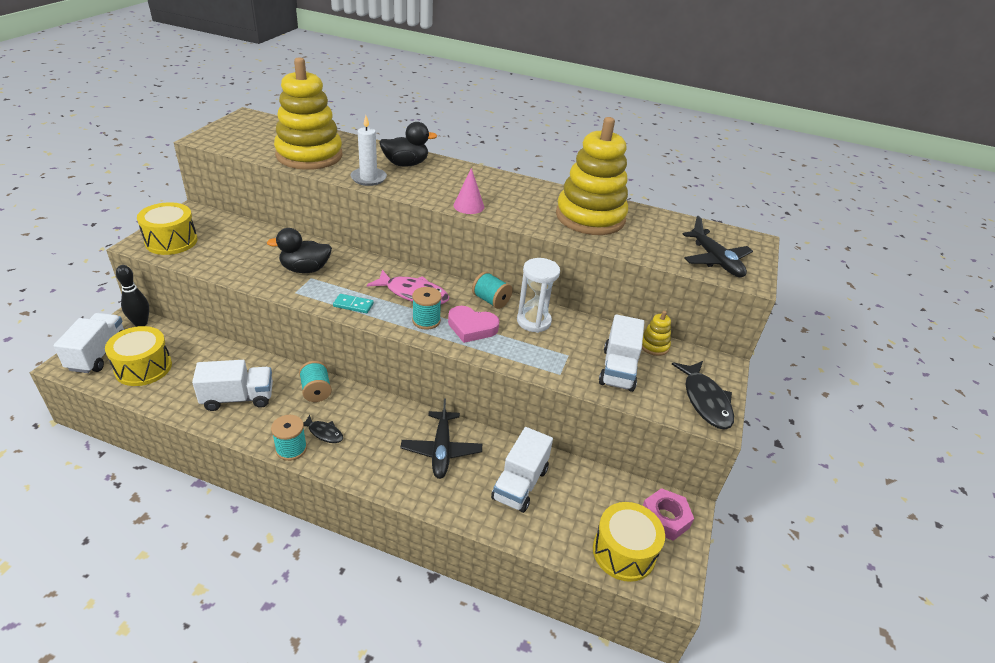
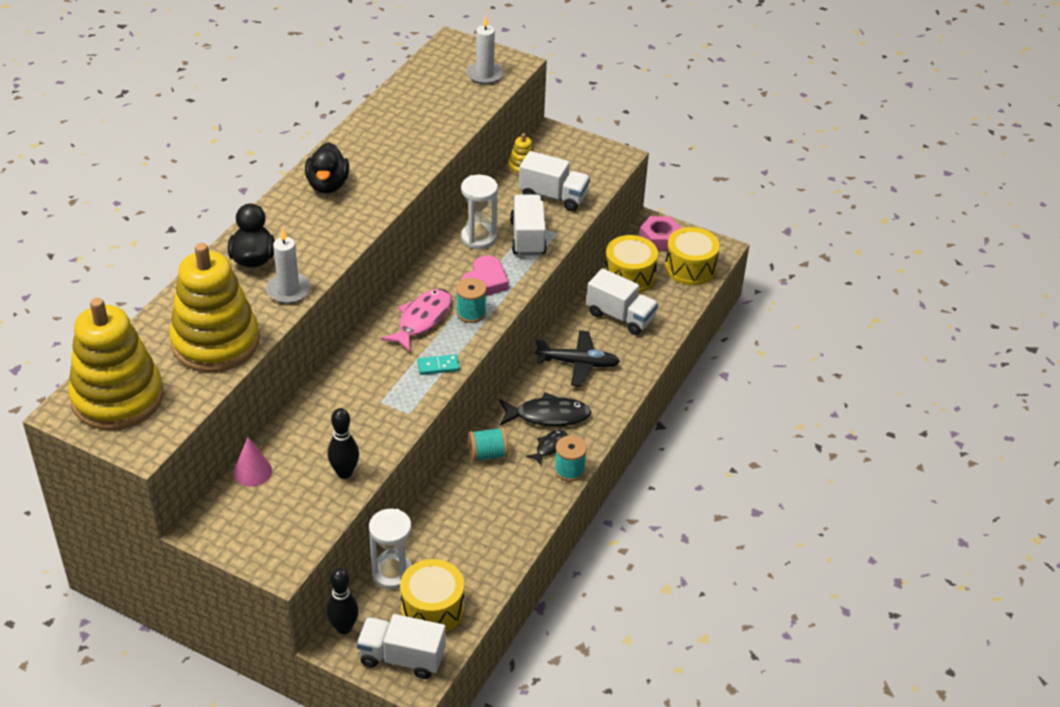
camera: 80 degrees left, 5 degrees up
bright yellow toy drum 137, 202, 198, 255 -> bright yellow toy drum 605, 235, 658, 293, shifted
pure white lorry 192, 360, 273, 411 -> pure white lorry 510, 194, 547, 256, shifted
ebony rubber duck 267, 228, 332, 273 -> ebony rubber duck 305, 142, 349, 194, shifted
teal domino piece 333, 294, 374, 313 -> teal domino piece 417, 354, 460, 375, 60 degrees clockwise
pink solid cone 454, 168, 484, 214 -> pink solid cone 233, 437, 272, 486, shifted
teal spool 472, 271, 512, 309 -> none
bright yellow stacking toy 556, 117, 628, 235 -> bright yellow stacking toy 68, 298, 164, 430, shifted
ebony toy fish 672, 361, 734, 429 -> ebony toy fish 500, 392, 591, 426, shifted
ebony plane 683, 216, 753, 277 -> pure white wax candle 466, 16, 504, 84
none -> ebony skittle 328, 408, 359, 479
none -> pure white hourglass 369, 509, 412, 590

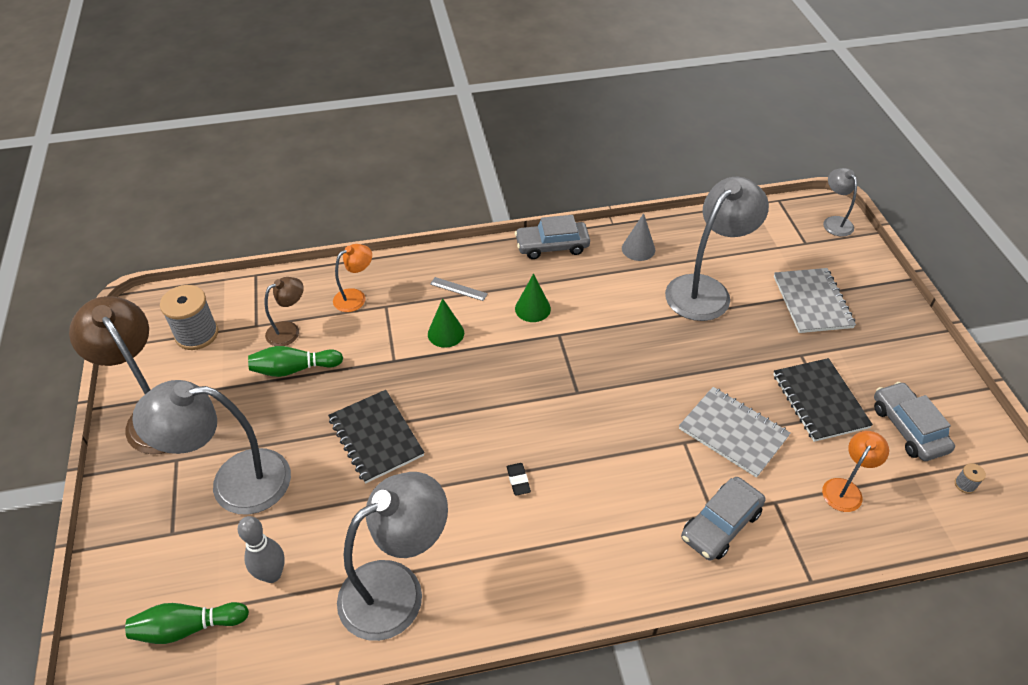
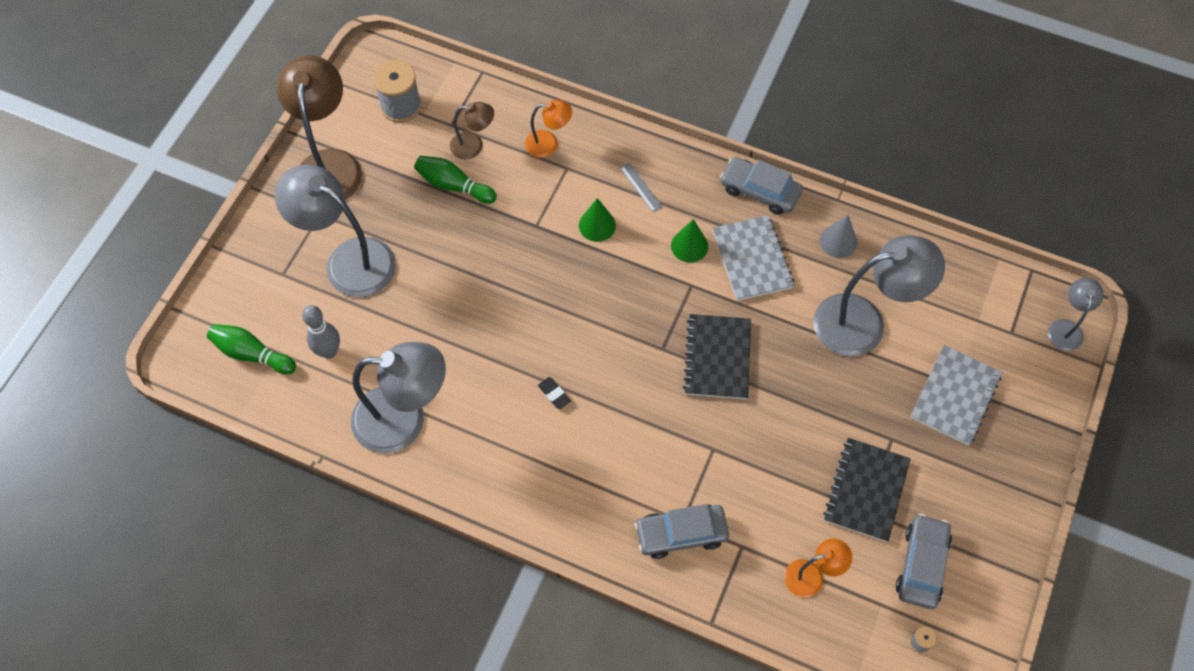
camera: 35 degrees right, 15 degrees up
ebony exercise book 328, 390, 425, 484 -> ebony exercise book 683, 314, 751, 399, shifted
ebony pencil eraser 507, 463, 531, 496 -> ebony pencil eraser 538, 377, 571, 409, 60 degrees counterclockwise
gray exercise book 679, 387, 791, 478 -> gray exercise book 712, 215, 795, 301, shifted

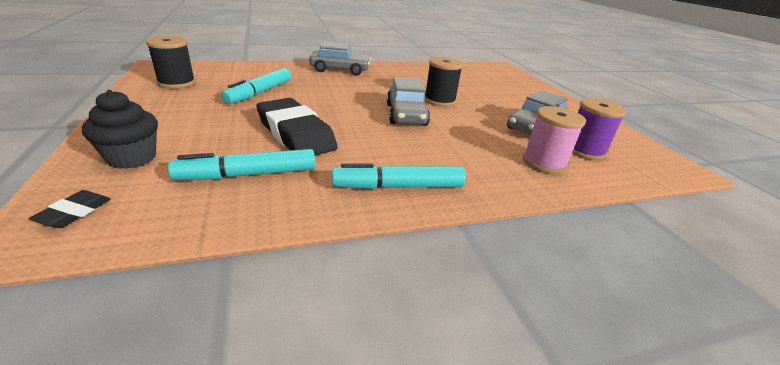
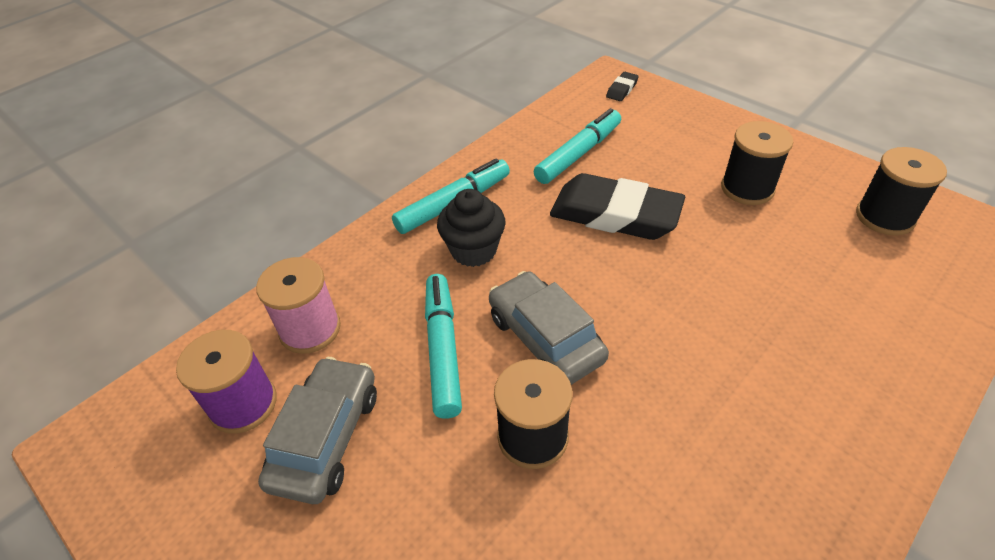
camera: 155 degrees right, 15 degrees up
ebony pencil eraser 29, 190, 110, 228 -> ebony pencil eraser 606, 72, 639, 101, 45 degrees clockwise
ebony cupcake 82, 90, 158, 169 -> ebony cupcake 437, 189, 506, 267, shifted
teal marker 221, 68, 291, 104 -> teal marker 425, 274, 462, 419, shifted
gray car 309, 41, 371, 75 -> none
none -> ebony spool 721, 121, 793, 205

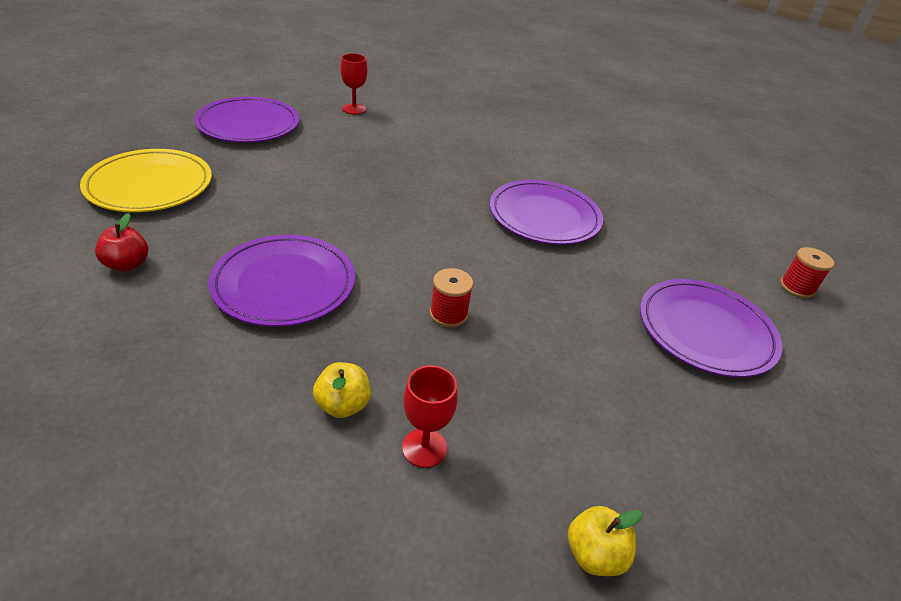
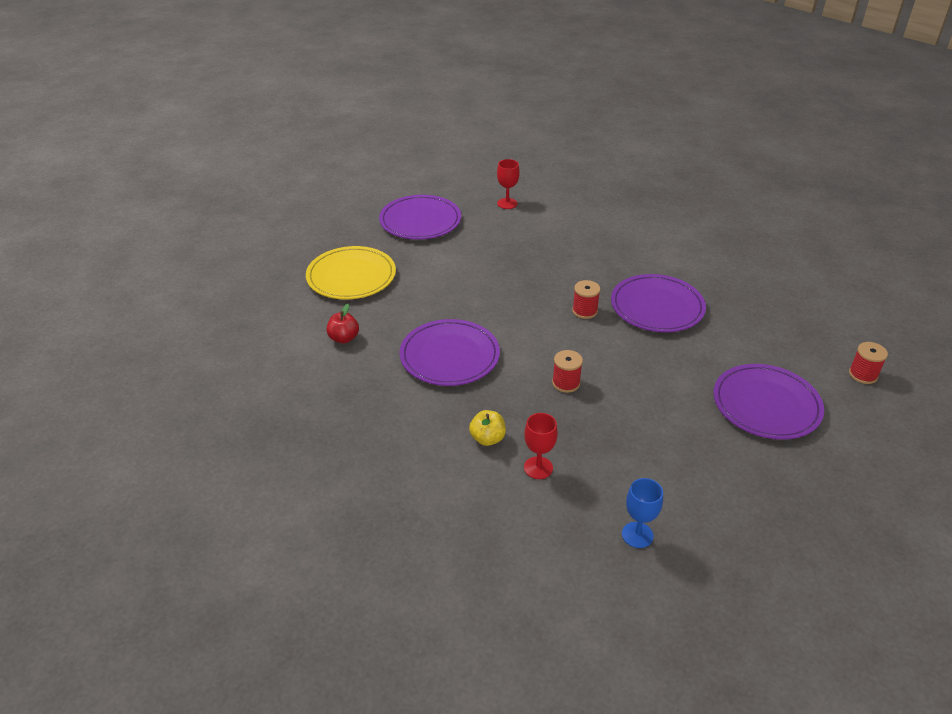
camera: 15 degrees right, 0 degrees up
bright yellow toy apple 568, 506, 642, 576 -> cobalt wine glass 622, 478, 663, 548
none -> red spool 572, 280, 600, 319

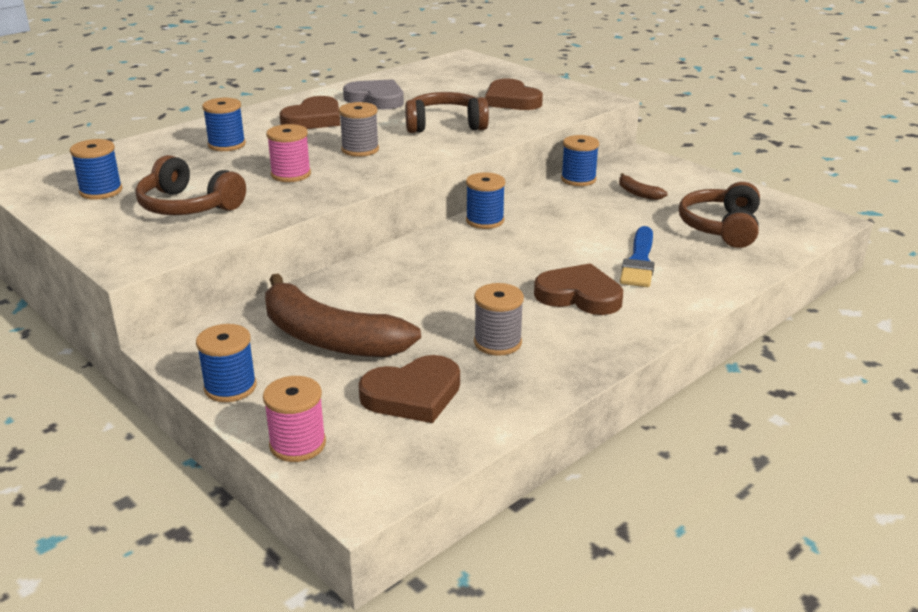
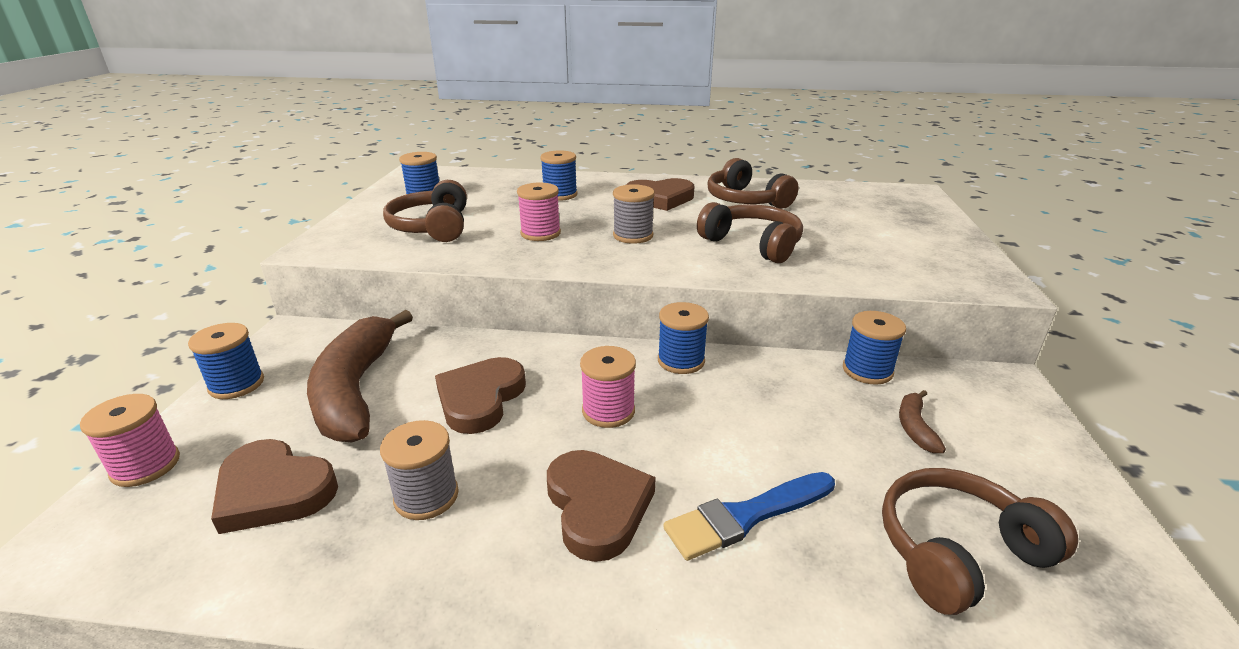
camera: 50 degrees right, 0 degrees up
gray love heart 343, 79, 404, 109 -> russet headset 707, 158, 799, 209
russet love heart 485, 79, 543, 110 -> russet love heart 435, 357, 526, 434, shifted
none -> pink spool 580, 346, 636, 428

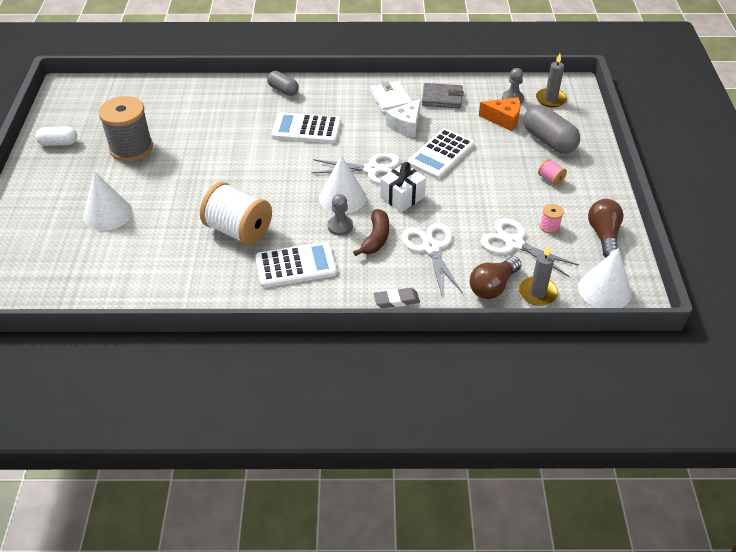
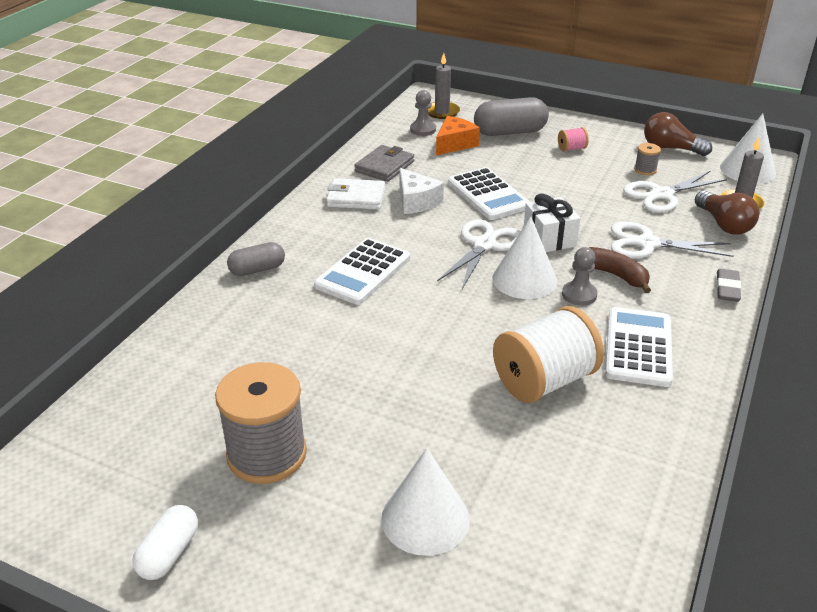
camera: 65 degrees left, 10 degrees down
pink spool 540, 204, 564, 234 -> gray spool 634, 143, 661, 175

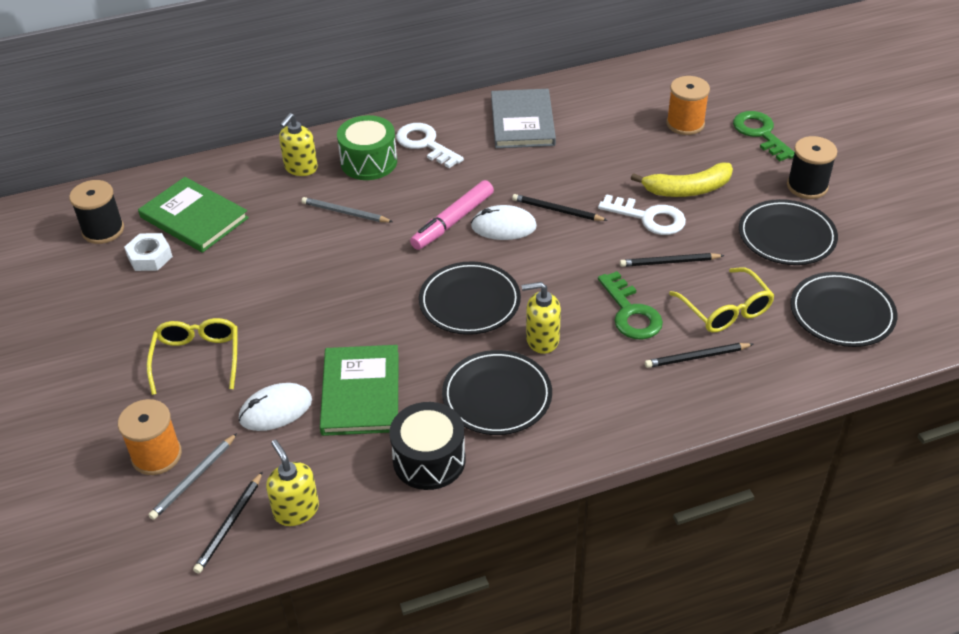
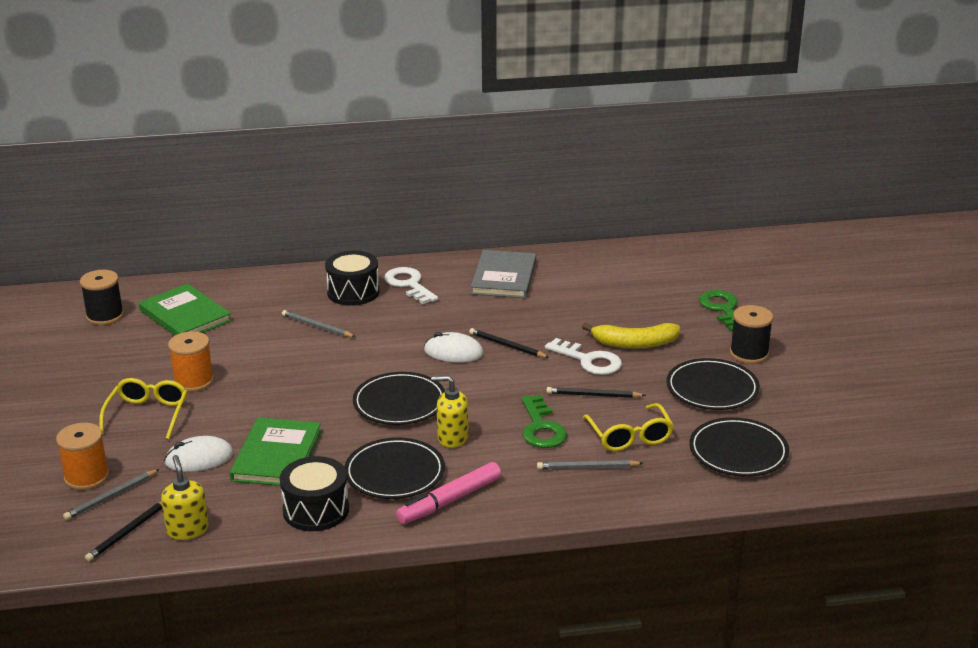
camera: 10 degrees right, 15 degrees down
pure white hexagon nut 124, 233, 173, 271 -> none
bright yellow pump bottle 279, 113, 318, 176 -> none
emerald toy drum 337, 115, 397, 180 -> ebony toy drum 325, 251, 379, 306
pink marker 410, 180, 494, 250 -> pink marker 396, 462, 501, 524, shifted
ebony pencil 645, 343, 753, 368 -> gray pencil 537, 460, 643, 470
bright orange spool 666, 76, 710, 135 -> bright orange spool 168, 331, 214, 392, shifted

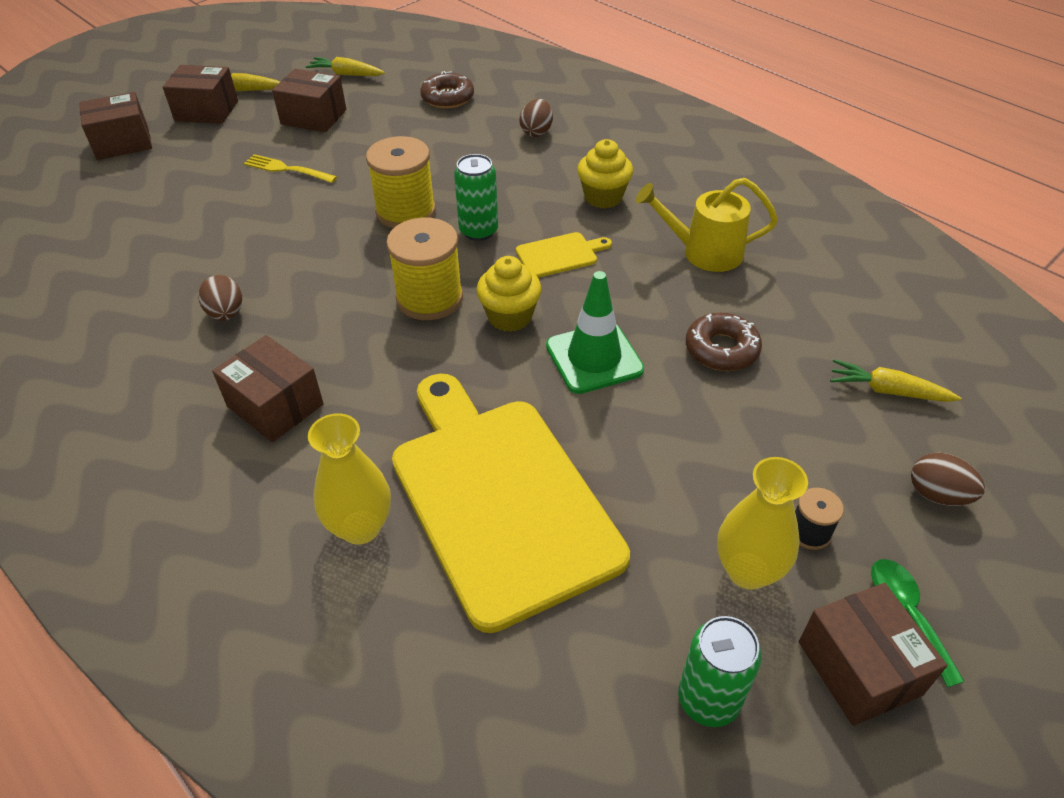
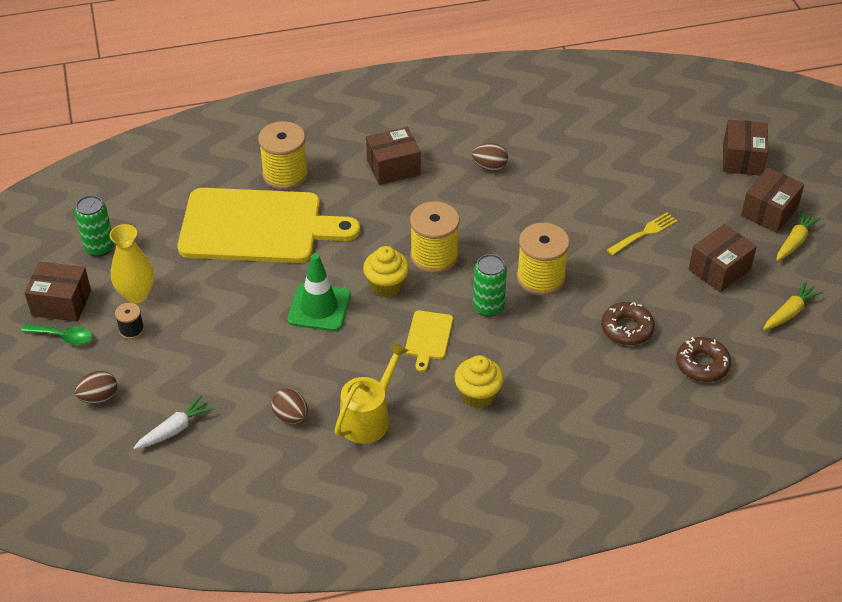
camera: 120 degrees right, 0 degrees up
bright yellow flower vase 308, 413, 391, 544 -> bright yellow spool 258, 121, 308, 190
russet toy egg 519, 99, 553, 137 -> russet toy egg 271, 389, 308, 424, shifted
russet doughnut 686, 313, 762, 371 -> russet doughnut 601, 302, 655, 345, shifted
bright yellow root vegetable 830, 359, 961, 402 -> pure white root vegetable 134, 395, 214, 449

